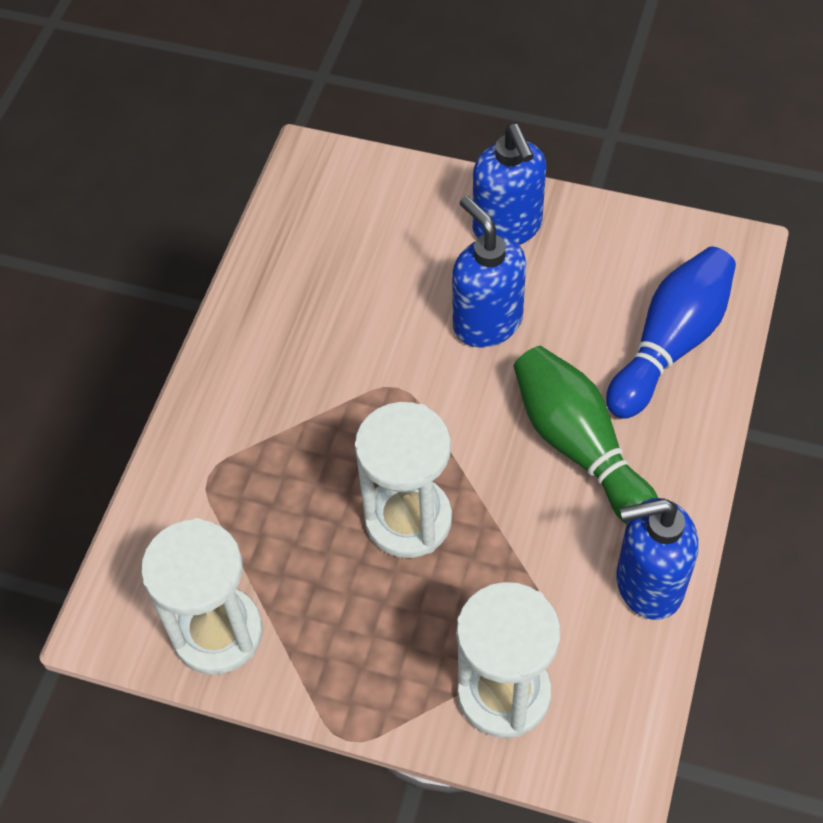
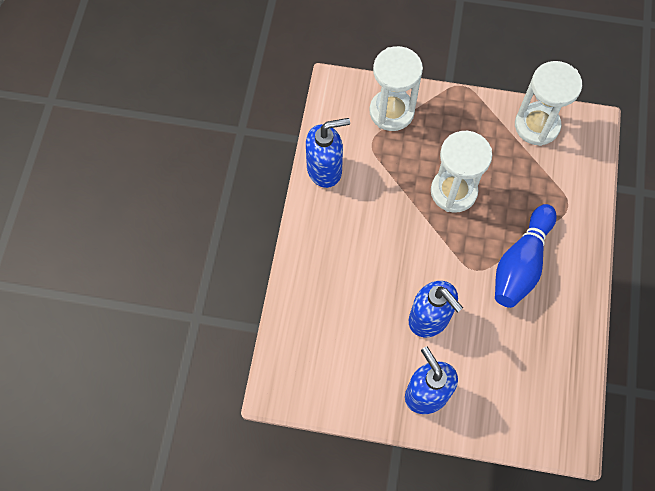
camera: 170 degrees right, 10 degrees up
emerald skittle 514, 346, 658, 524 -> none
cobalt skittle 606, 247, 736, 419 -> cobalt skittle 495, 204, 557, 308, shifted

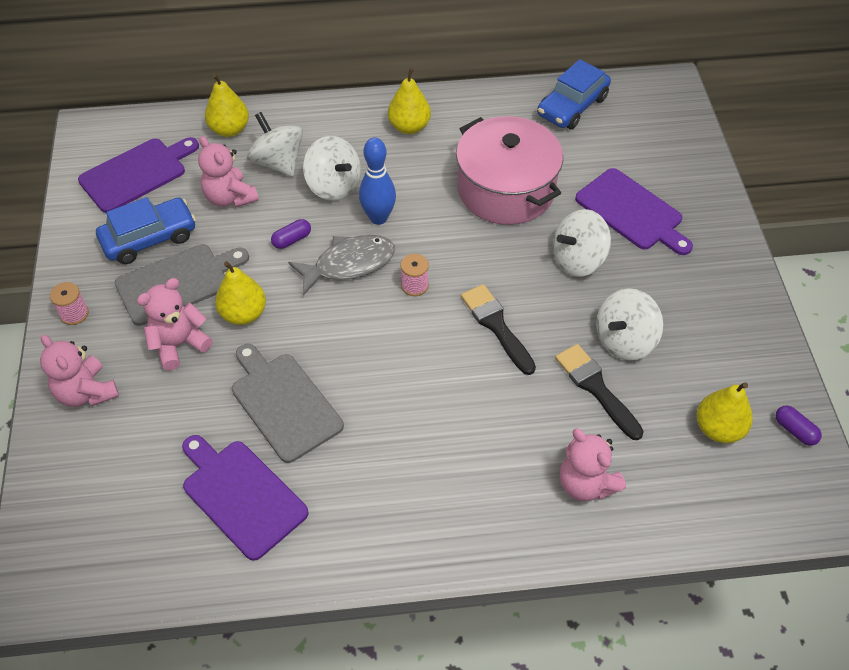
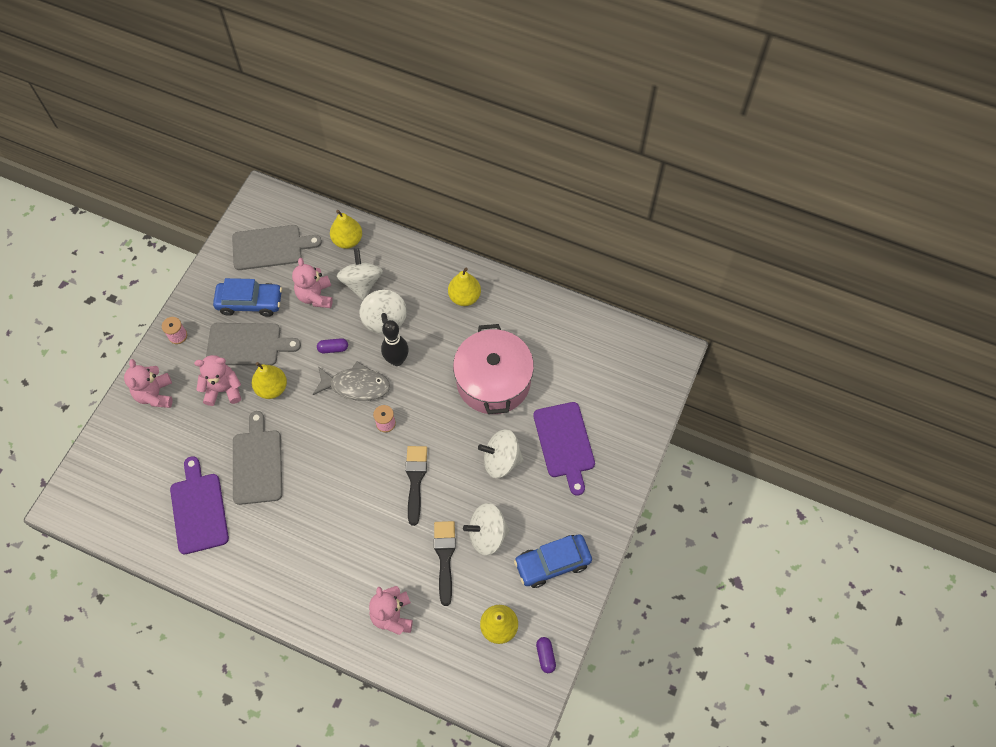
camera: 30 degrees right, 10 degrees up
violet cutting board 78, 137, 199, 213 -> gray cutting board 232, 225, 322, 270
cobalt skittle 359, 137, 396, 225 -> ebony skittle 381, 320, 409, 366
cobalt car 537, 59, 611, 129 -> cobalt car 514, 534, 592, 588, shifted

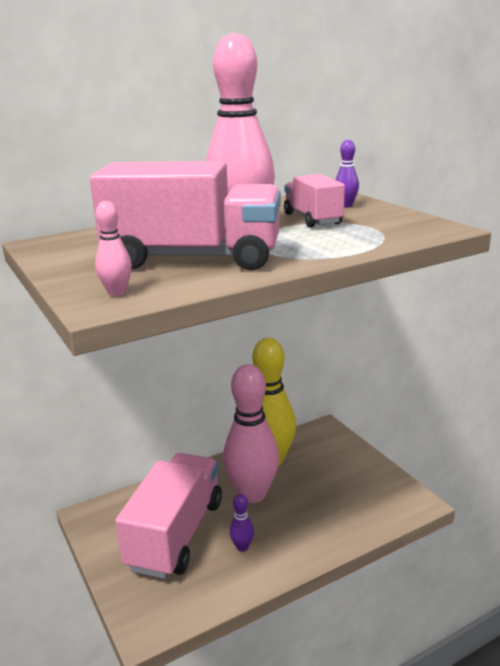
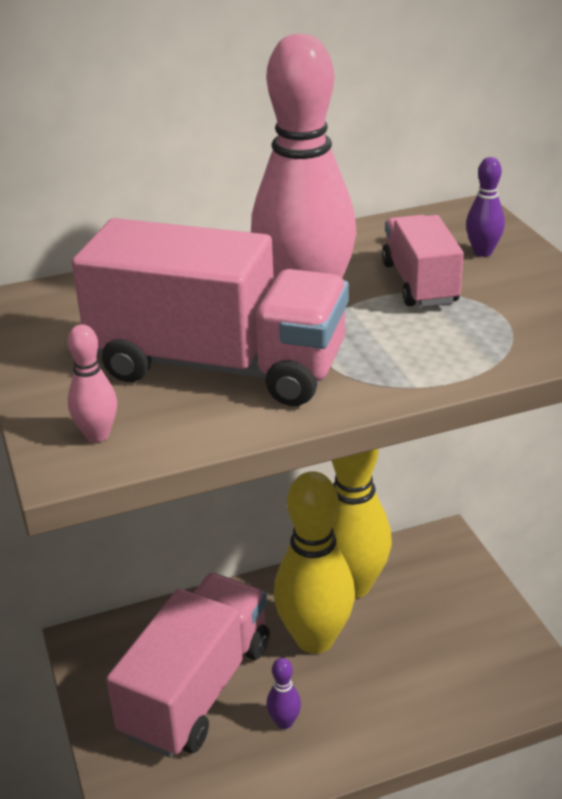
camera: 10 degrees right, 10 degrees up
pink skittle 223, 364, 279, 503 -> bright yellow skittle 274, 471, 355, 654

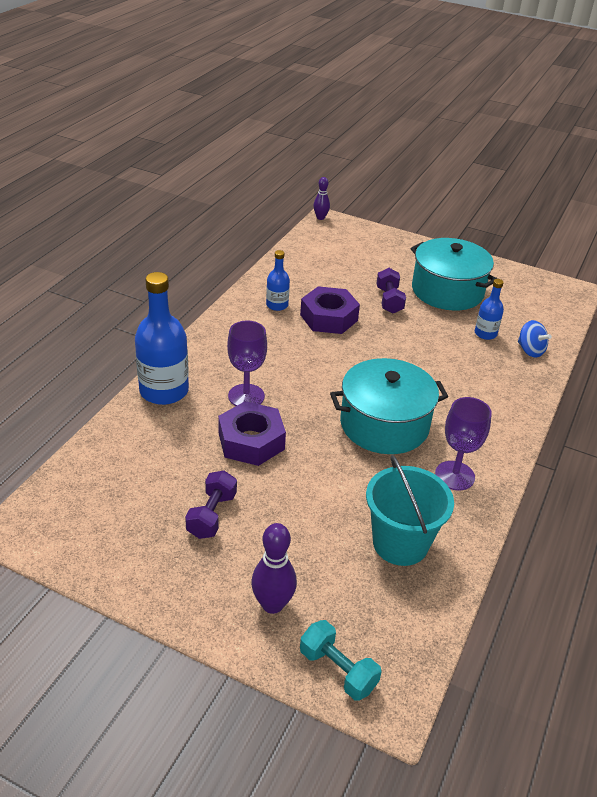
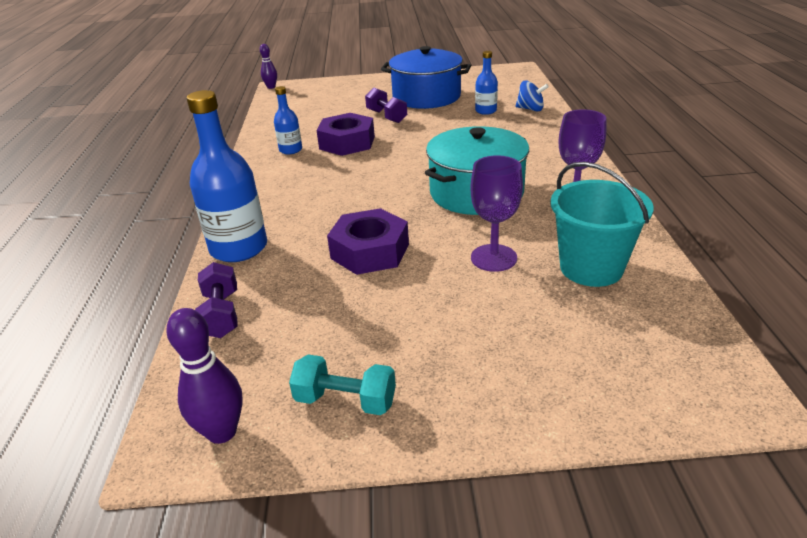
camera: 25 degrees left, 5 degrees down
violet hand weight 185, 470, 237, 539 -> violet hand weight 195, 262, 237, 338, shifted
violet wine glass 227, 321, 267, 406 -> violet wine glass 471, 155, 523, 272, shifted
violet skittle 251, 523, 297, 614 -> violet skittle 166, 308, 243, 444, shifted
teal hand weight 300, 620, 382, 701 -> teal hand weight 289, 354, 396, 415, shifted
teal pot 411, 238, 497, 311 -> cobalt pot 381, 46, 471, 109

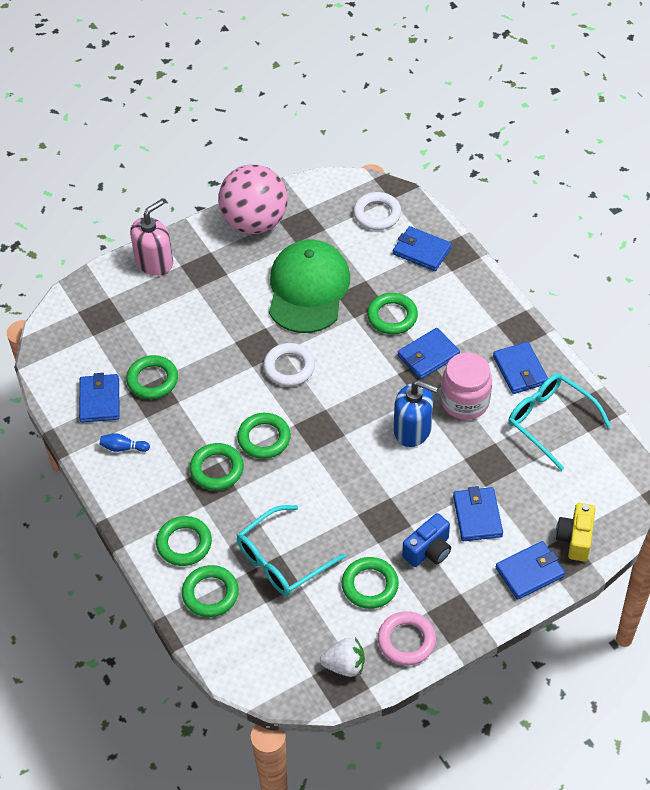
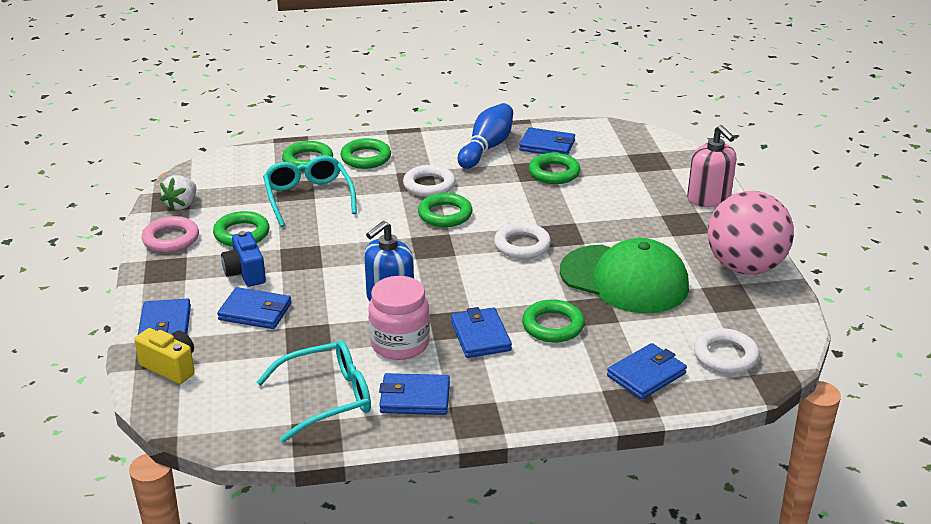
camera: 110 degrees right, 20 degrees down
cobalt skittle 100, 433, 150, 452 -> cobalt skittle 458, 103, 513, 169, x2.11
emerald hoop 190, 443, 244, 490 -> pure white hoop 403, 165, 456, 197

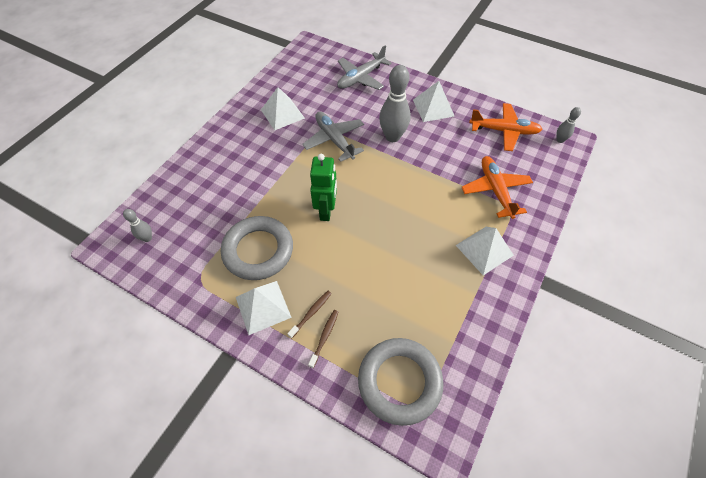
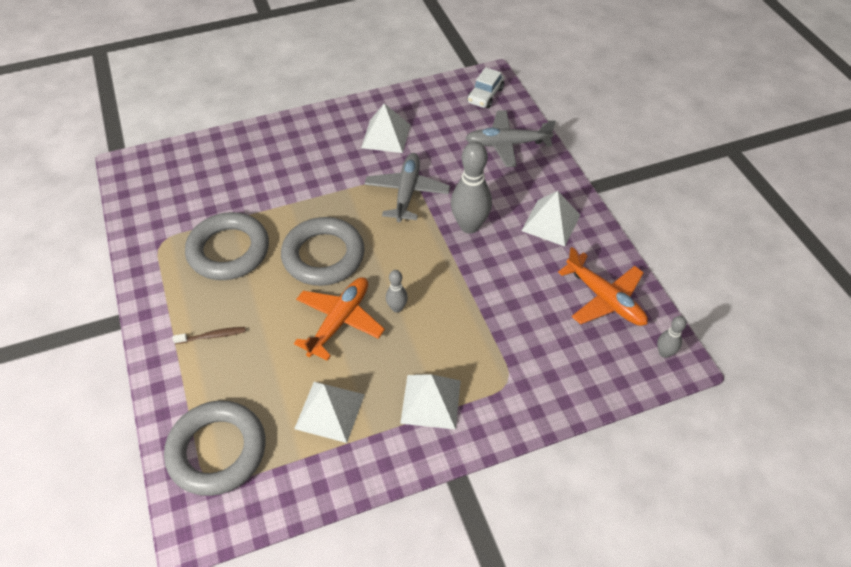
camera: 40 degrees right, 5 degrees down
gray skittle 123, 209, 152, 242 -> gray skittle 386, 270, 408, 313, shifted
pure white pyramid 236, 281, 292, 335 -> pure white pyramid 294, 382, 365, 443, shifted
russet tooth brush 308, 310, 338, 368 -> none
emerald toy robot 310, 154, 337, 221 -> gray hoop 281, 217, 365, 286
bright orange plane 462, 156, 533, 219 -> bright orange plane 294, 277, 385, 361, shifted
none -> pure white car 467, 67, 504, 108

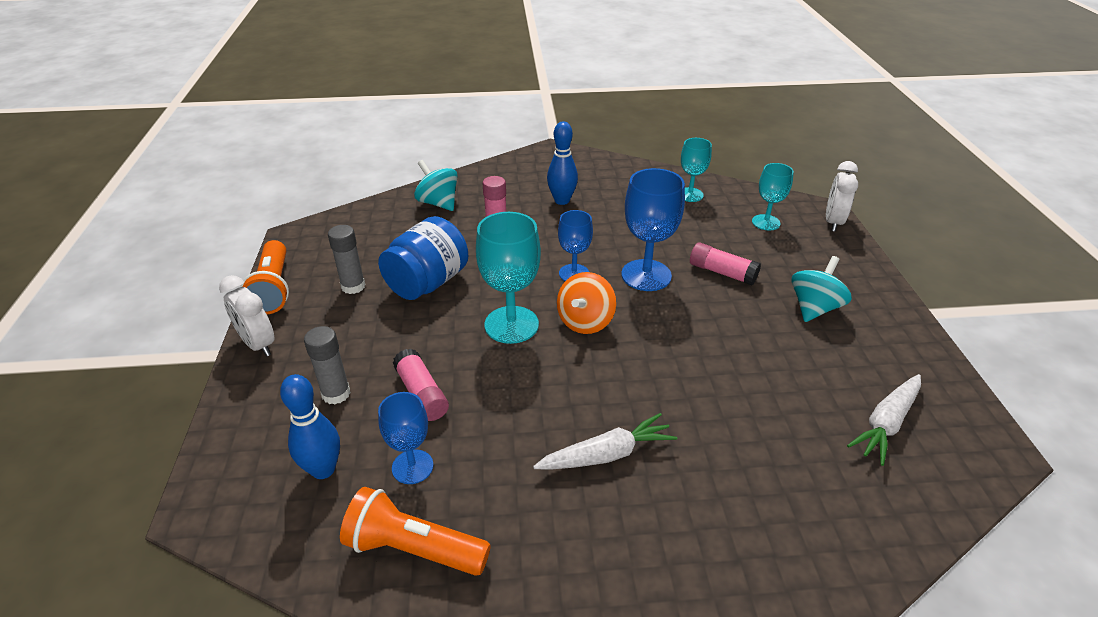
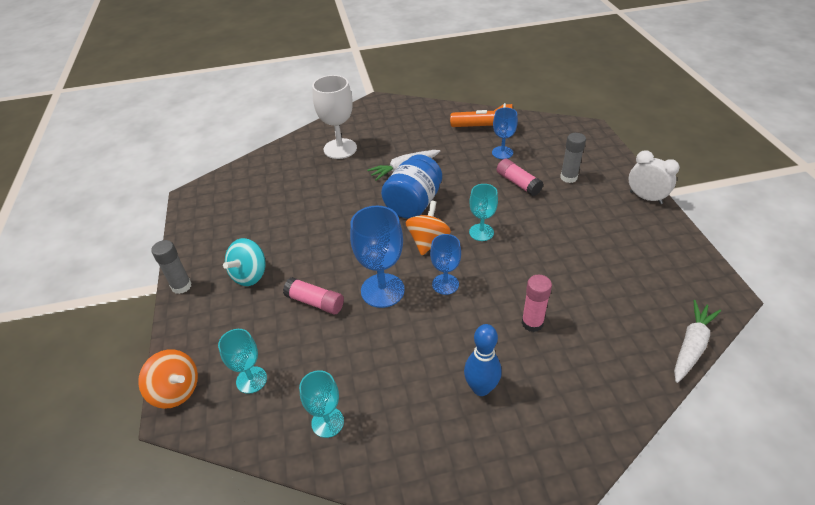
camera: 175 degrees right, 5 degrees up
bright orange flashlight 241, 240, 289, 314 -> none
cobalt skittle 280, 374, 340, 479 -> none
gray stick of glue 328, 225, 365, 294 -> gray stick of glue 151, 240, 192, 294, shifted
cobalt preserve jar 378, 216, 468, 300 -> cobalt preserve jar 381, 154, 442, 219, shifted
teal whirligig 414, 160, 458, 211 -> none
teal wine glass 476, 212, 541, 344 -> teal wine glass 469, 184, 498, 241, x0.61
pure white alarm clock 826, 161, 858, 232 -> bright orange whirligig 138, 349, 198, 409
pure white root vegetable 847, 374, 921, 466 -> pure white root vegetable 674, 300, 721, 383, shifted
none -> pure white wine glass 312, 75, 357, 159

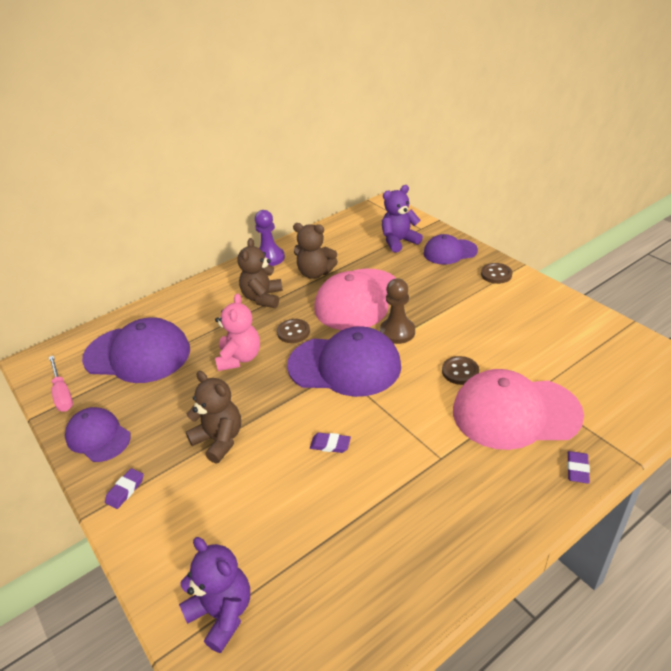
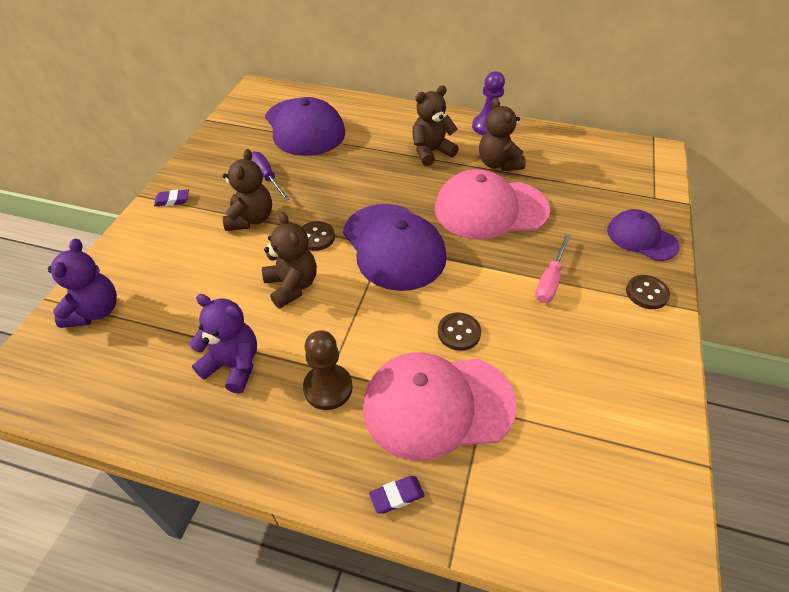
camera: 50 degrees right, 10 degrees up
pink screwdriver 49, 355, 73, 412 -> pink screwdriver 535, 234, 570, 303, shifted
violet peaked cap 65, 407, 131, 462 -> none
pink stuffed bear 215, 294, 260, 371 -> none
russet shirt button 277, 319, 310, 343 -> russet shirt button 302, 221, 335, 251, shifted
violet pencil eraser 310, 433, 351, 453 -> russet stuffed bear 262, 212, 317, 309
russet chess pawn 380, 278, 415, 344 -> russet chess pawn 303, 330, 353, 410, shifted
violet stuffed bear 382, 185, 423, 253 -> violet stuffed bear 190, 294, 257, 394, shifted
pink peaked cap 453, 369, 584, 450 -> pink peaked cap 363, 352, 517, 461, 60 degrees counterclockwise
none -> violet screwdriver 251, 151, 290, 201

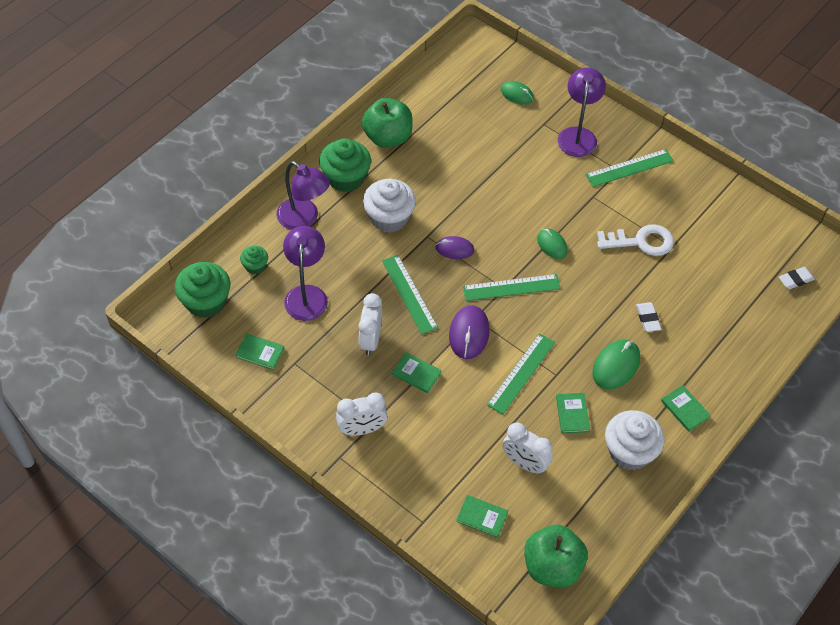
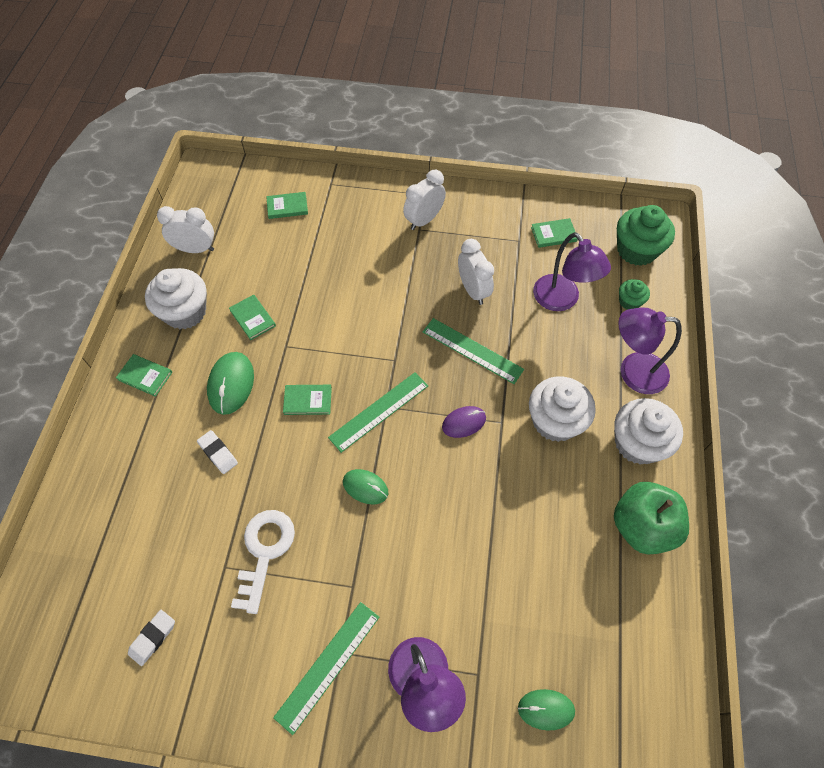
camera: 150 degrees right, 5 degrees up
emerald cupcake 319, 139, 371, 192 -> pure white cupcake 614, 398, 683, 465
emerald hardback 392, 352, 442, 393 -> emerald hardback 283, 385, 332, 415, shifted
violet computer mouse 449, 306, 490, 359 -> none
emerald ruler 487, 333, 555, 415 -> none
pure white alarm clock 503, 423, 553, 474 -> pure white alarm clock 157, 206, 214, 253, shifted
emerald toy apple 524, 525, 588, 588 -> none
pure white latchkey 597, 224, 674, 256 -> pure white latchkey 231, 510, 295, 614, 135 degrees clockwise
pure white pencil eraser 779, 267, 815, 289 -> pure white pencil eraser 128, 610, 175, 666, shifted

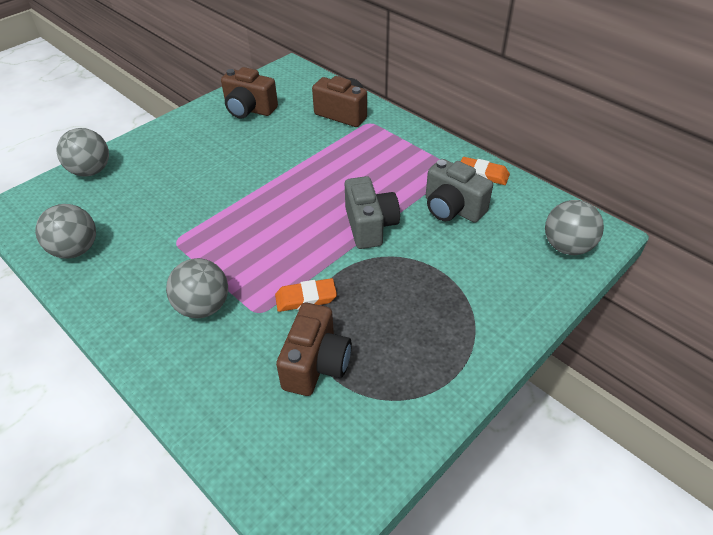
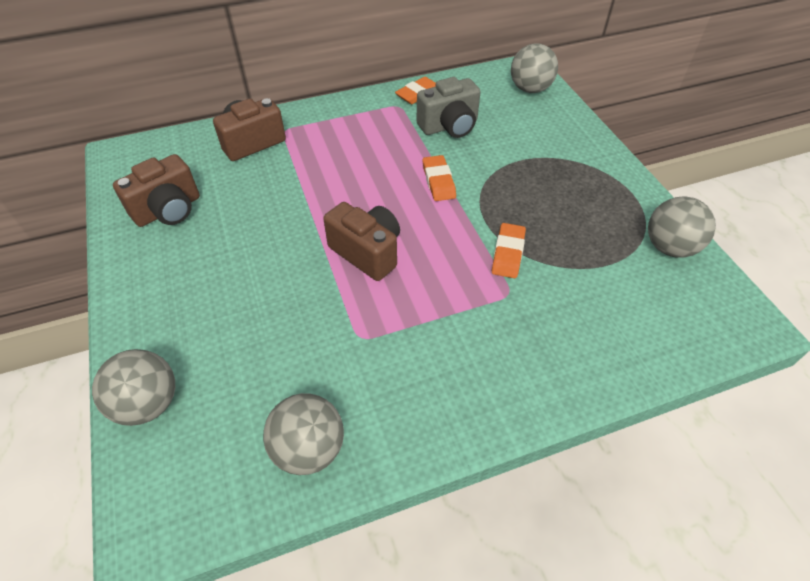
camera: 65 degrees left, 5 degrees up
gray play ball 166, 258, 228, 318 -> gray play ball 648, 196, 716, 258, shifted
russet camera 276, 303, 352, 396 -> russet camera 323, 202, 400, 281, shifted
gray camera 345, 176, 400, 249 -> bright orange pencil eraser 423, 155, 456, 201

